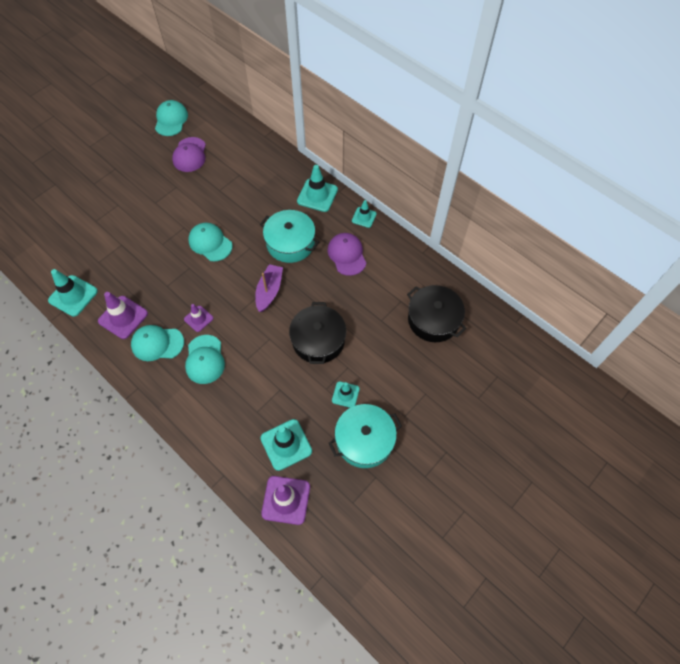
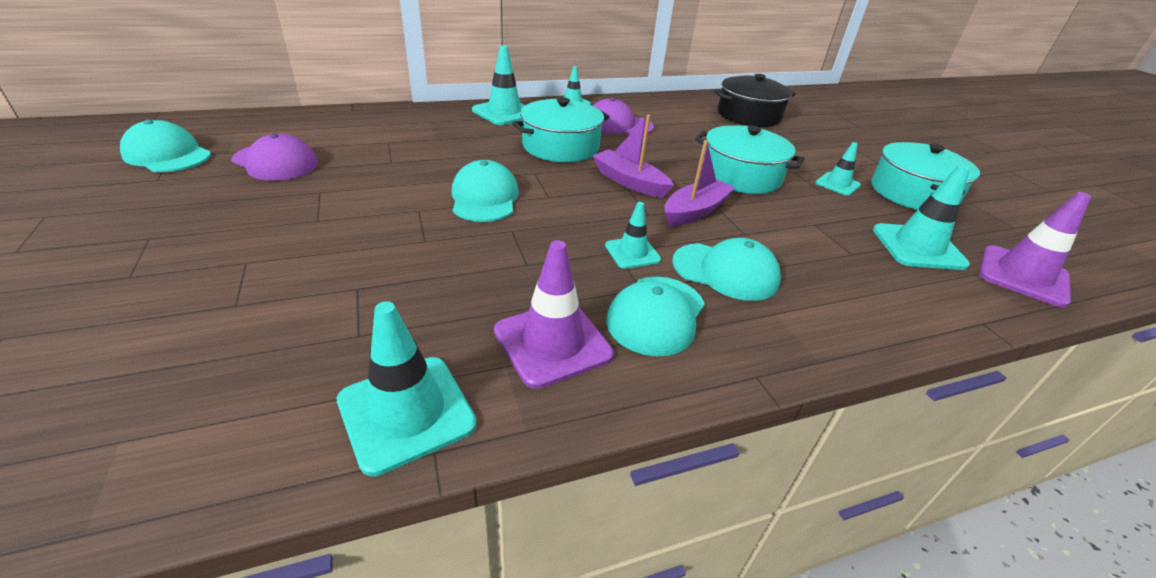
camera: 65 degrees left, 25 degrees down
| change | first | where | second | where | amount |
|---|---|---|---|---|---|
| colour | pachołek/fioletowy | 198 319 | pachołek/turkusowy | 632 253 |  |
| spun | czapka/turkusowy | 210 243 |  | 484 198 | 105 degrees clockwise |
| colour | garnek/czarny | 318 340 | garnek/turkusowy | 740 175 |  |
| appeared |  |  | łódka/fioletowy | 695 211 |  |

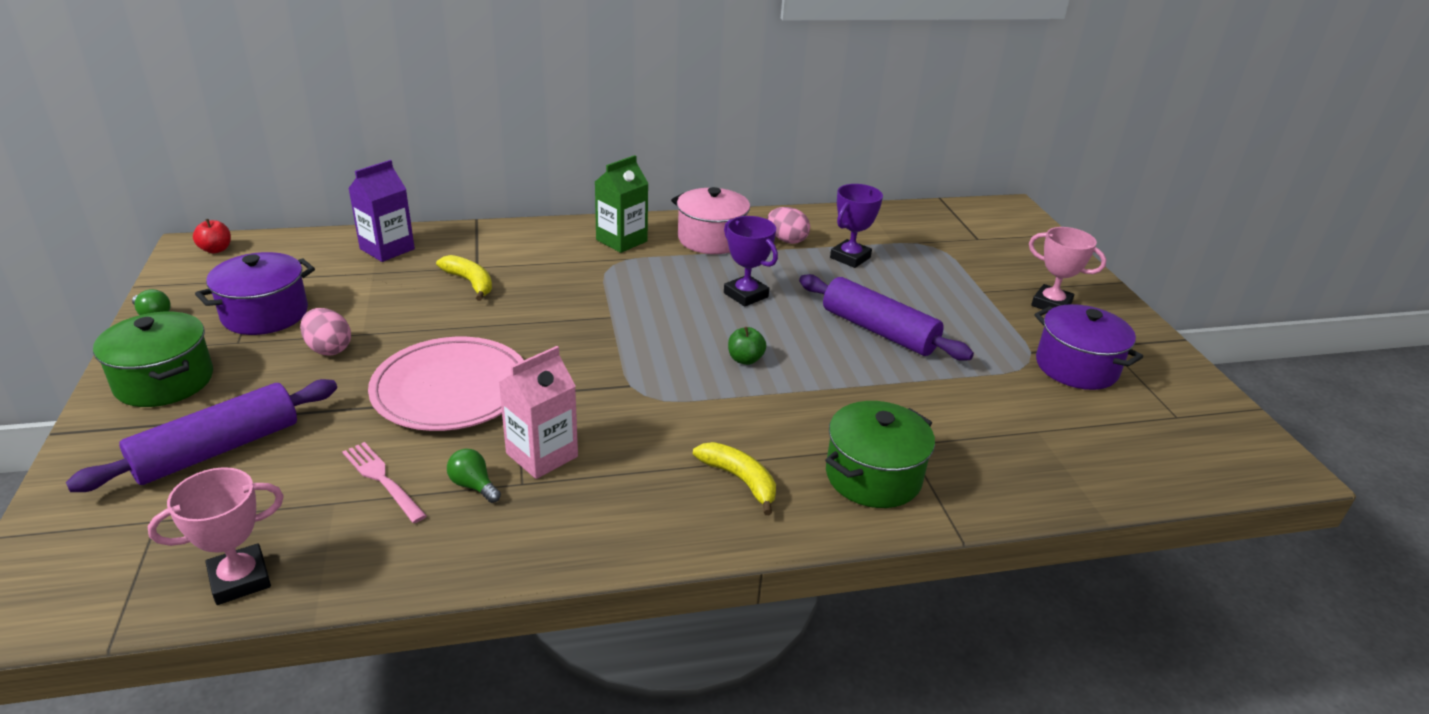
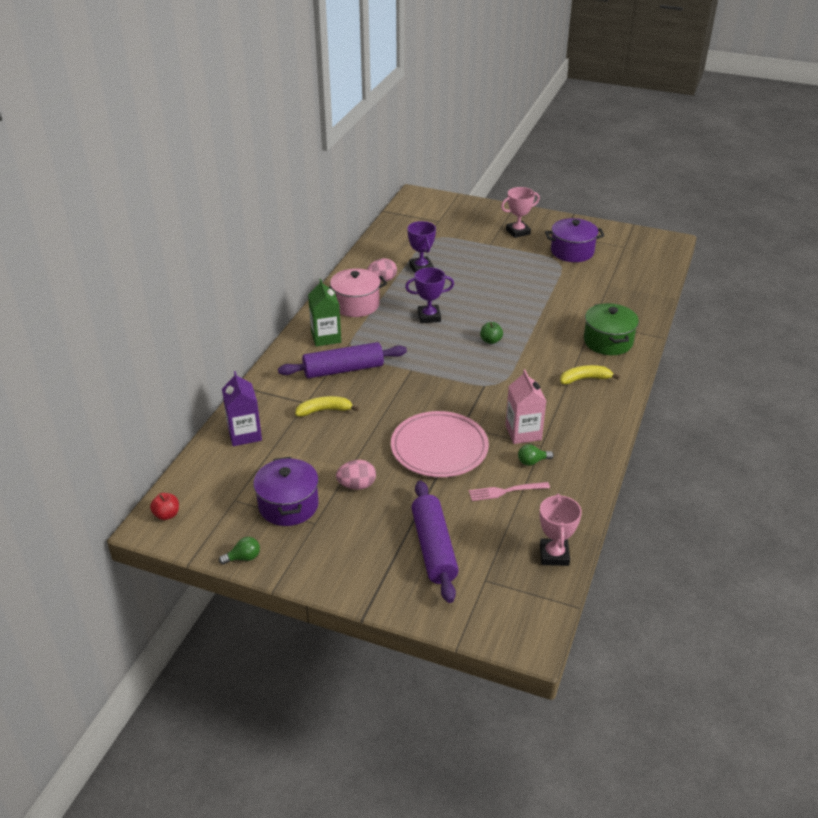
camera: 55 degrees left, 5 degrees up
| change | first | where | second | where | amount |
|---|---|---|---|---|---|
| missing | garnek/zielony | 164 381 |  |  |  |
| relocated | wałek do ciasta/fioletowy | 878 331 |  | 343 370 |  |

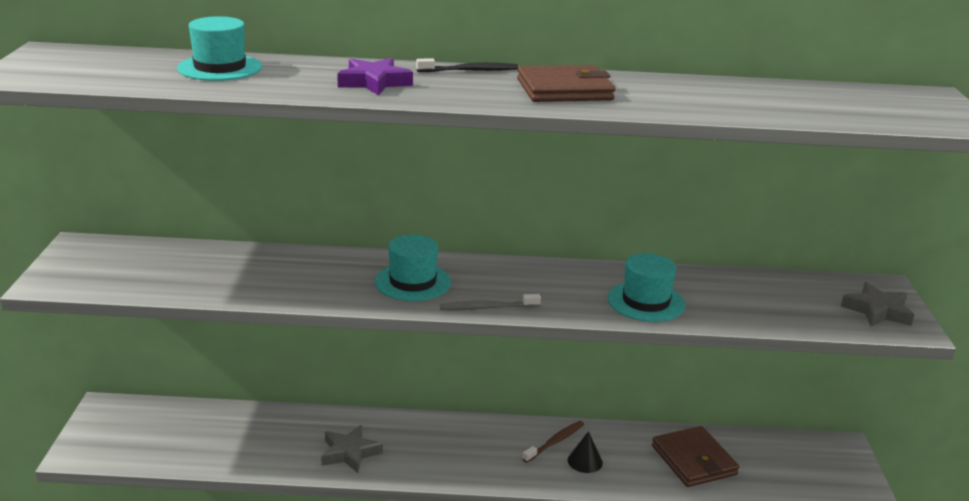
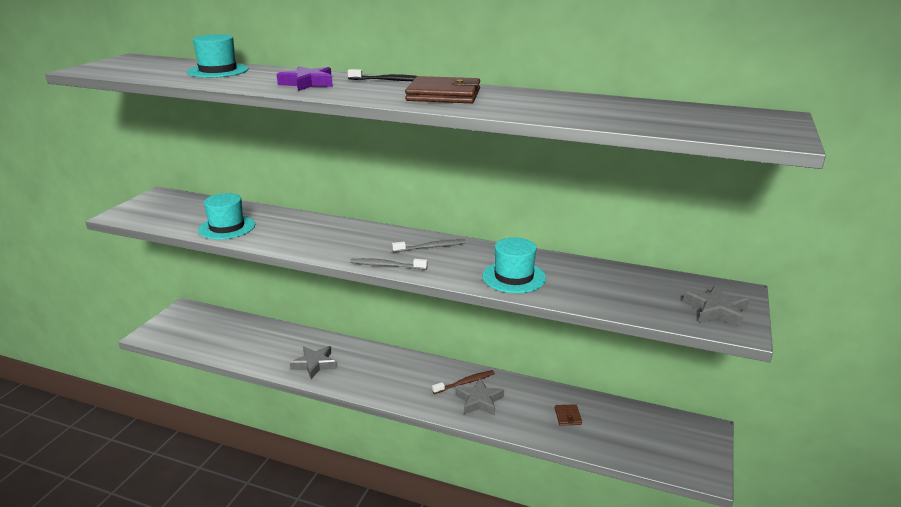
camera: 20 degrees right, 0 degrees up
| change | first | where | second | where | amount |
|---|---|---|---|---|---|
| relocated | kapelusz/turkusowy | 412 282 |  | 227 227 |  |
| exchanged | stożek/czarny | 585 461 | gwiazda/szary | 479 401 |  |
| size | portfel/brązowy | 694 460 |  | 567 416 | x0.46 |
| appeared |  |  | szczoteczka do zębów/szary | 431 247 |  |

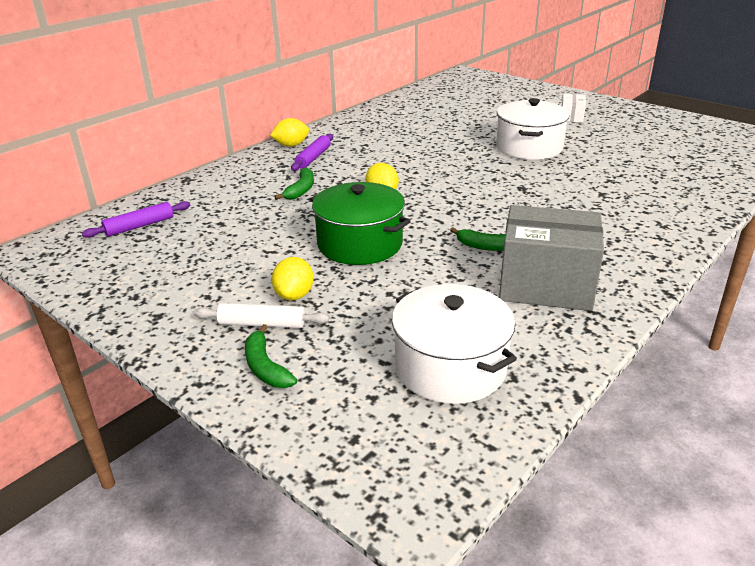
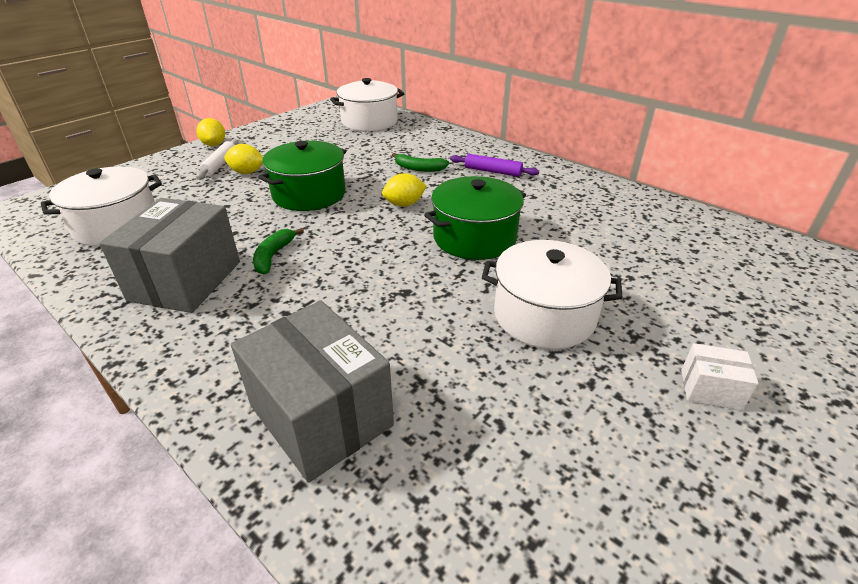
camera: 90 degrees right, 5 degrees up
| change | first | where | second | where | amount |
|---|---|---|---|---|---|
| exchanged | wałek do ciasta/fioletowy | 139 226 | garnek/biały | 369 121 |  |
| missing | banan/zielony | 265 367 |  |  |  |
| relocated | cytryna/żółty | 291 145 |  | 214 144 |  |
| appeared |  |  | pudełko/szary | 321 415 |  |
| appeared |  |  | garnek/zielony | 474 238 |  |

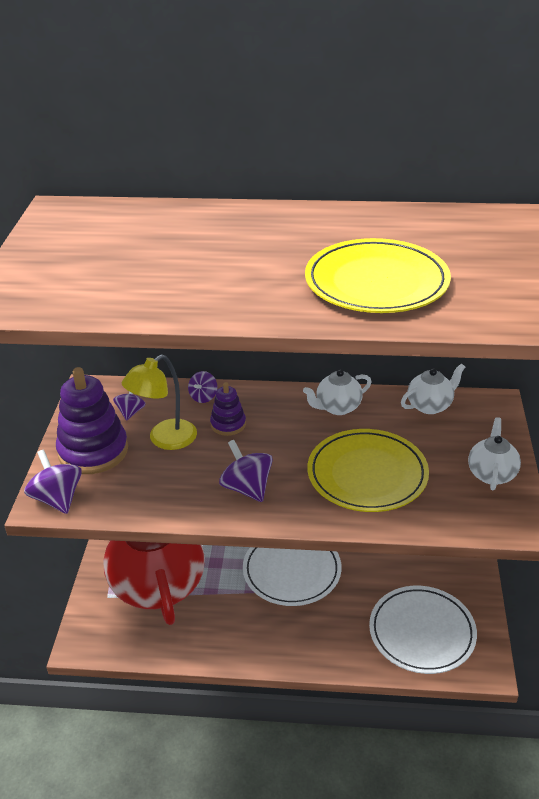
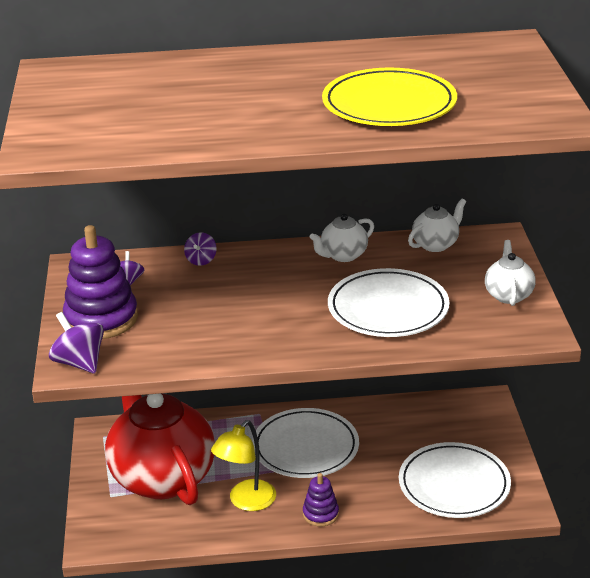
camera: 10 degrees left, 5 degrees down
| change | first | where | second | where | amount |
|---|---|---|---|---|---|
| relocated | lampka/żółty | 165 440 |  | 246 501 |  |
| relocated | zabawka nakładanka/fioletowy | 228 424 |  | 320 514 |  |
| missing | bączek/fioletowy | 247 488 |  |  |  |
| colour | talerz/żółty | 367 474 | talerz/biały | 388 308 |  |

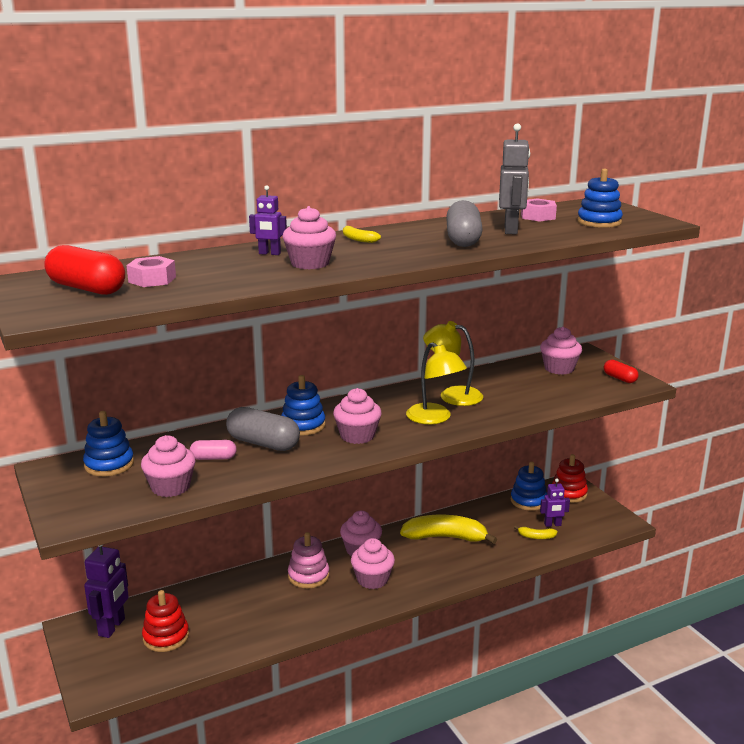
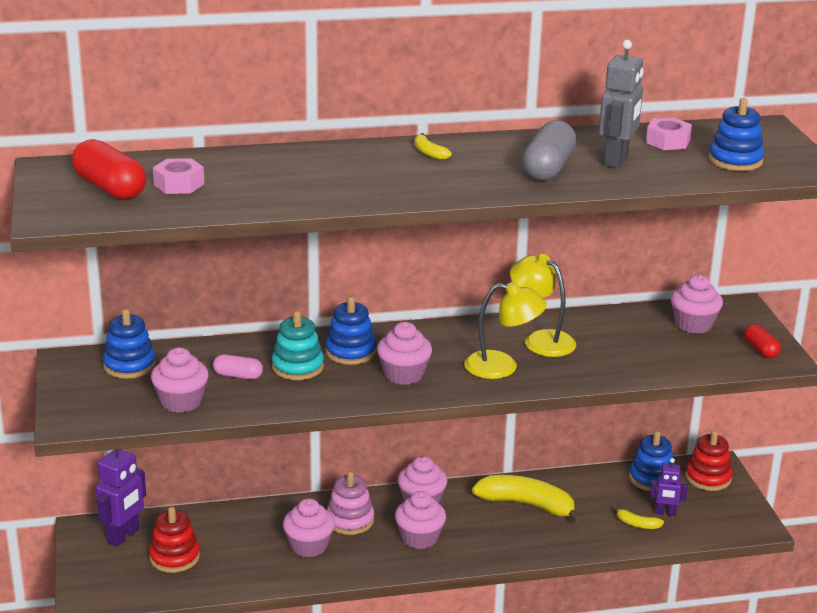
camera: 15 degrees right, 5 degrees up
| change | first | where | second | where | amount |
|---|---|---|---|---|---|
| exchanged | kapsułka/szary | 263 443 | zabawka nakładanka/turkusowy | 297 367 |  |
| missing | robot/fioletowy | 269 253 |  |  |  |
| relocated | muffinka/różowy | 310 263 |  | 309 546 |  |
| spun | lampka/żółty | 434 418 |  | 502 367 | 60 degrees counterclockwise |

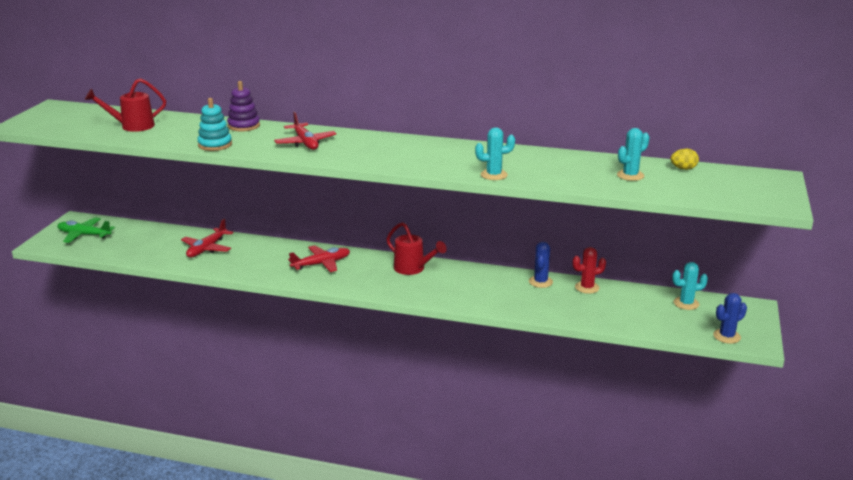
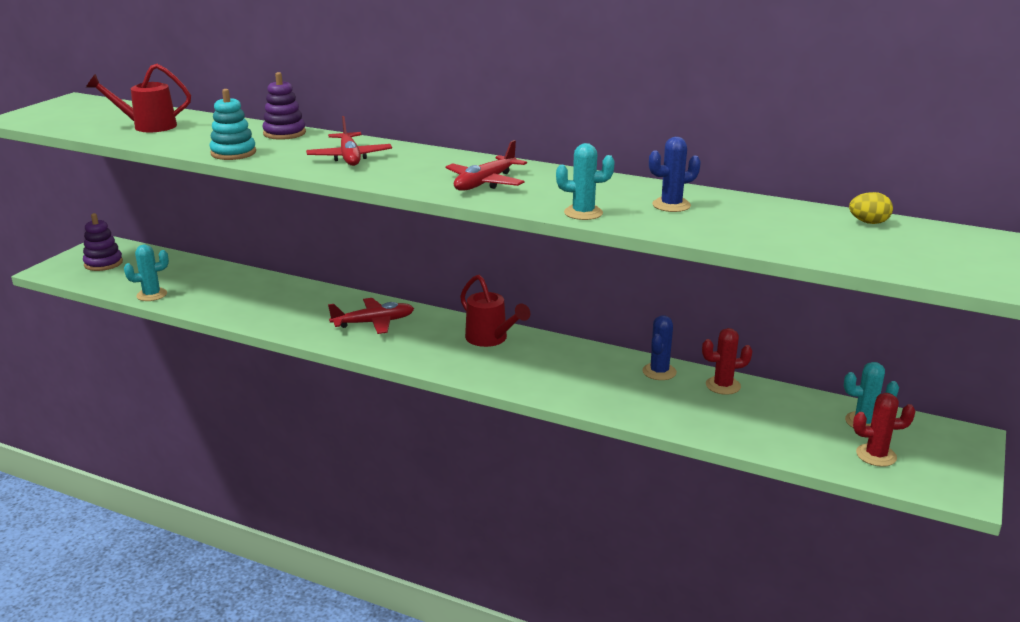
camera: 10 degrees right, 0 degrees up
| change | first | where | second | where | amount |
|---|---|---|---|---|---|
| exchanged | samolot/zielony | 84 235 | zabawka nakładanka/fioletowy | 103 263 |  |
| relocated | samolot/czerwony | 207 248 |  | 485 183 |  |
| relocated | kaktus/turkusowy | 630 175 |  | 152 295 |  |
| relocated | kaktus/niebieski | 726 336 |  | 671 205 |  |
| appeared |  |  | kaktus/czerwony | 876 455 |  |

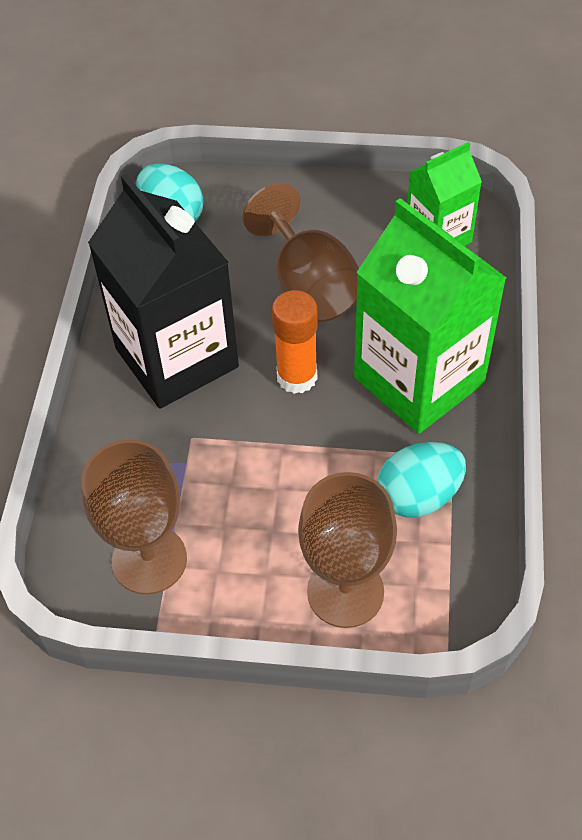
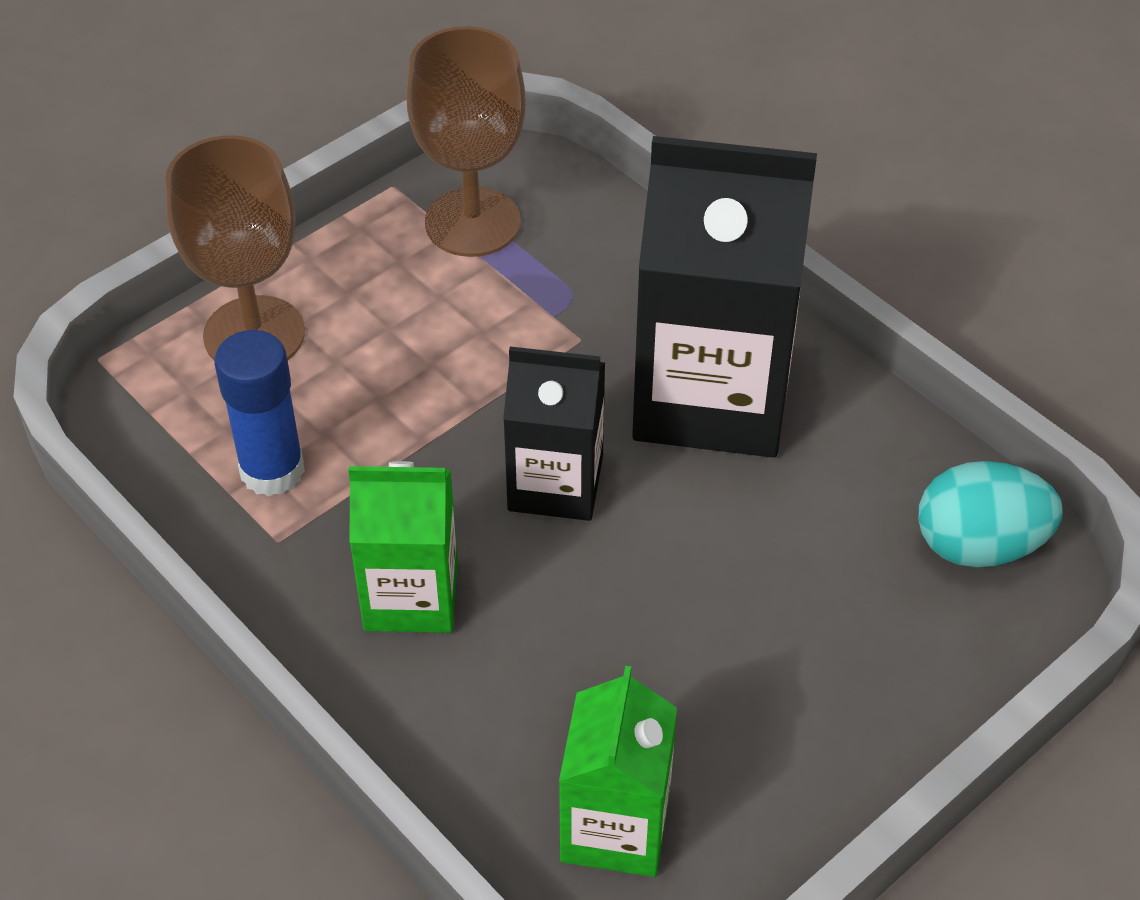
camera: 130 degrees right, 5 degrees down
| change | first | where | second | where | amount |
|---|---|---|---|---|---|
| missing | kielich/brązowy | 309 286 |  |  |  |
| exchanged | klej w sztyfcie/pomarańczowy | 297 377 | karton mleka/czarny | 555 483 |  |
| size | karton mleka/zielony | 419 380 |  | 411 596 | x0.57 |
| exchanged | jajko/turkusowy | 418 496 | klej w sztyfcie/niebieski | 272 470 |  |

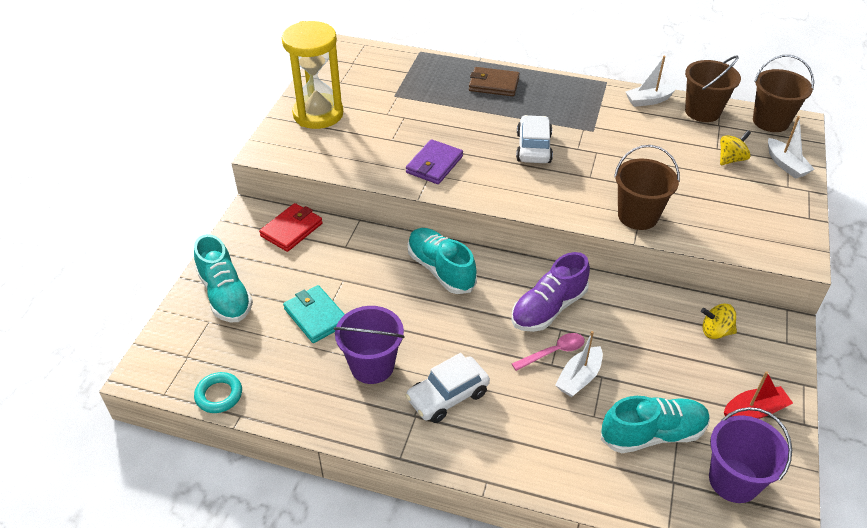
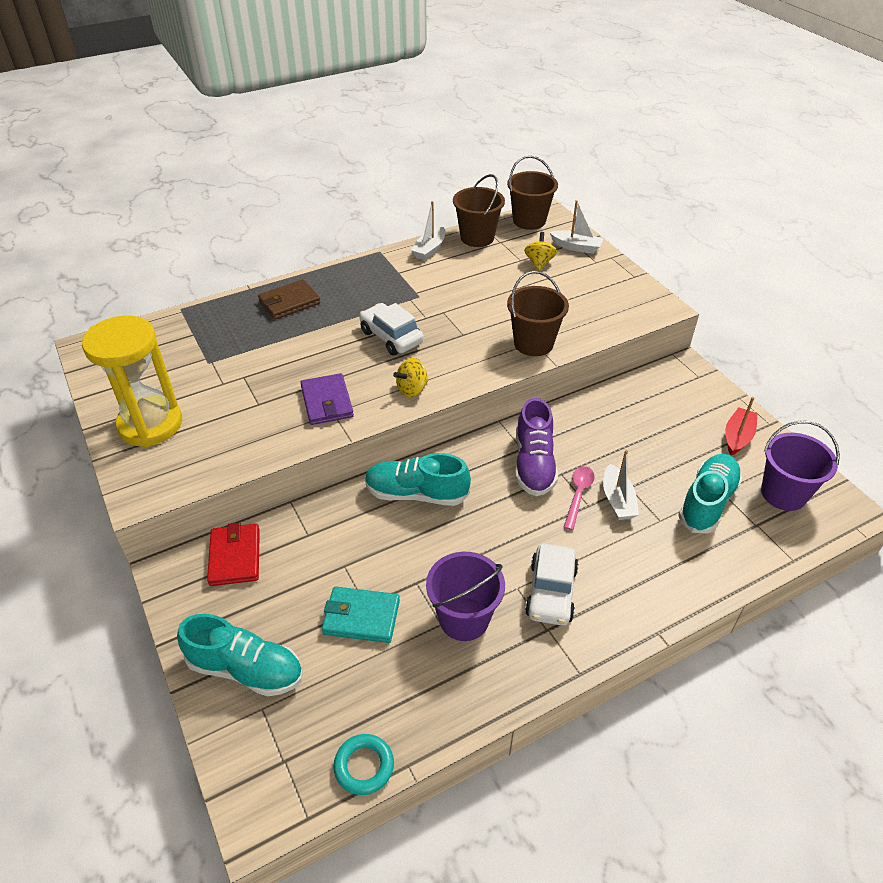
camera: 45 degrees left, 0 degrees up
| change | first | where | second | where | amount |
|---|---|---|---|---|---|
| relocated | bączek/żółty | 715 331 |  | 412 389 |  |

